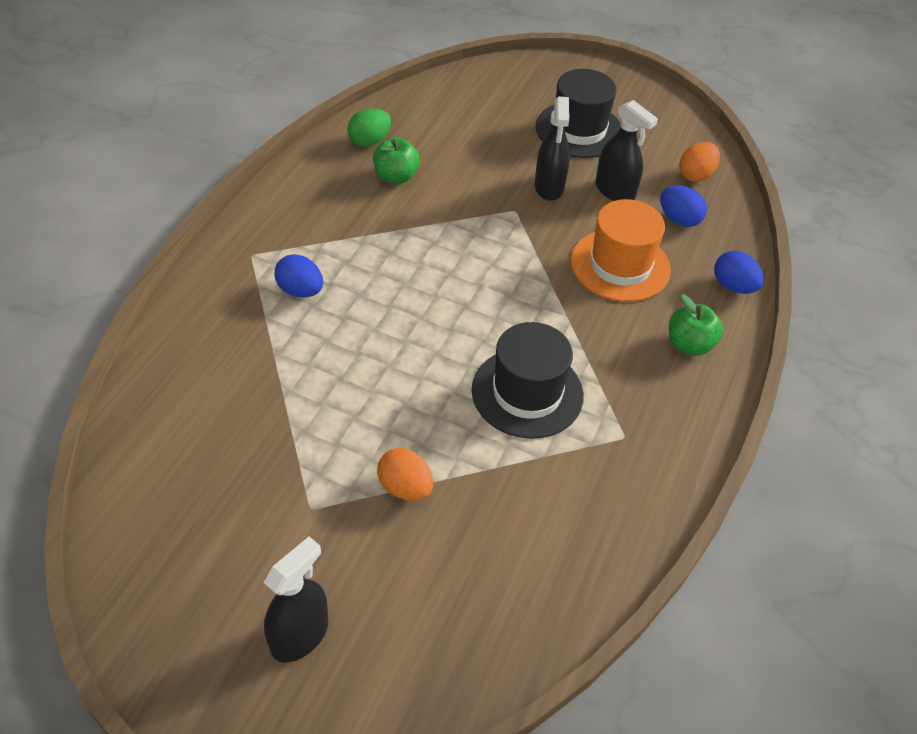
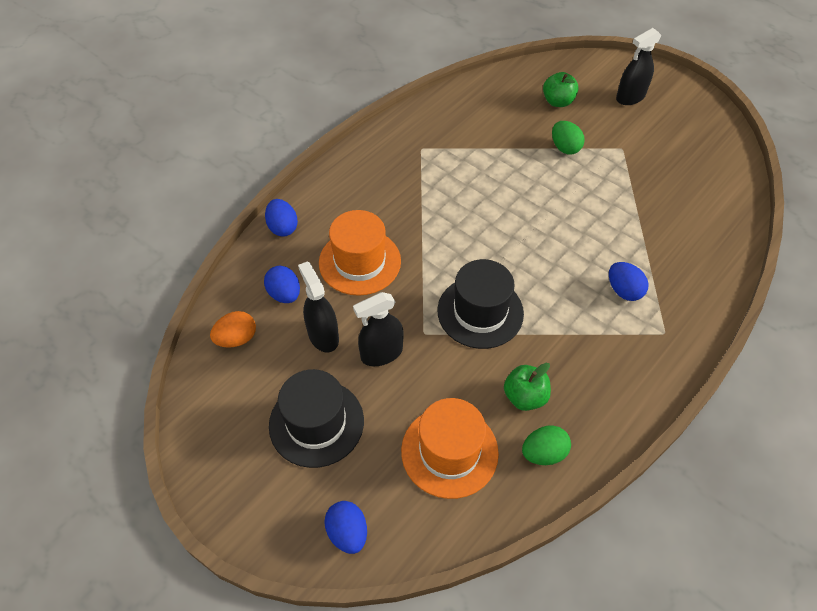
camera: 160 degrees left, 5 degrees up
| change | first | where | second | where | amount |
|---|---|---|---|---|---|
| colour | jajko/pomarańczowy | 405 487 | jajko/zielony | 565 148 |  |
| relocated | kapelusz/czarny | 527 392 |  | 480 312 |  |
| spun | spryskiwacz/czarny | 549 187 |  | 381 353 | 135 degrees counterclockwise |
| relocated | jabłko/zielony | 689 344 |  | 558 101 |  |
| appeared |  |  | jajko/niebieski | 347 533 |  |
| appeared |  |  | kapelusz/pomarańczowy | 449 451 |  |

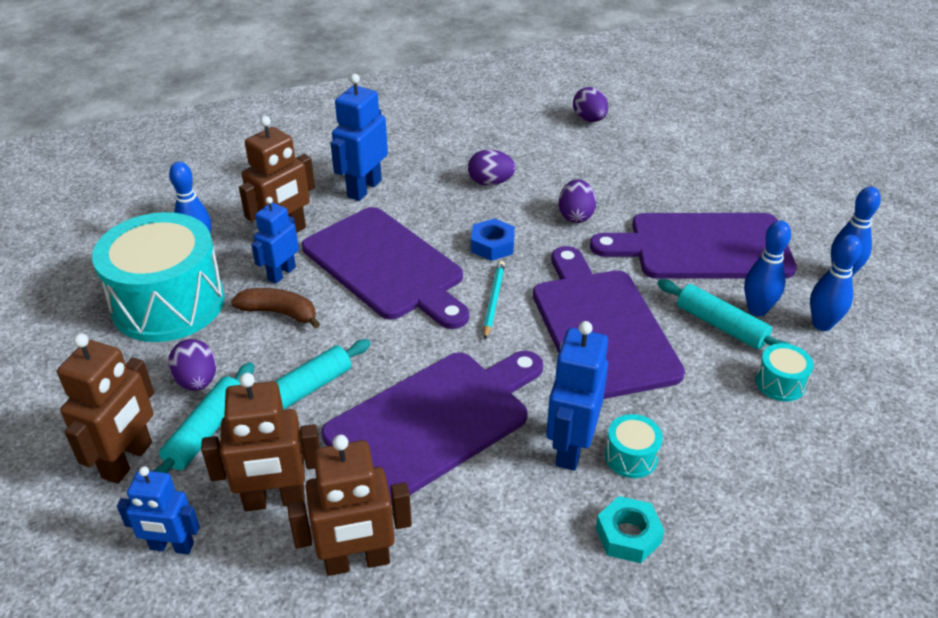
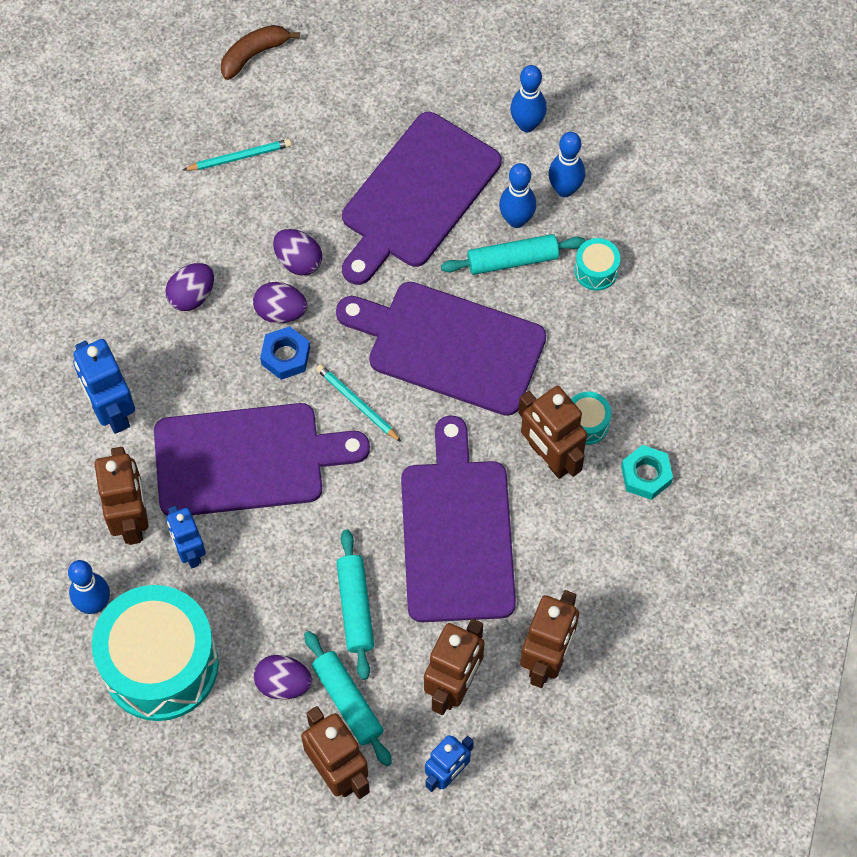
camera: 55 degrees left, 25 degrees up
| change | first | where | second | where | amount |
|---|---|---|---|---|---|
| relocated | banan/brązowy | 279 313 |  | 254 54 |  |
| colour | robot/niebieski | 570 447 | robot/brązowy | 549 457 |  |
| relocated | jajko/fioletowy | 589 119 |  | 280 312 |  |
| appeared |  |  | ołówek/turkusowy | 239 157 |  |

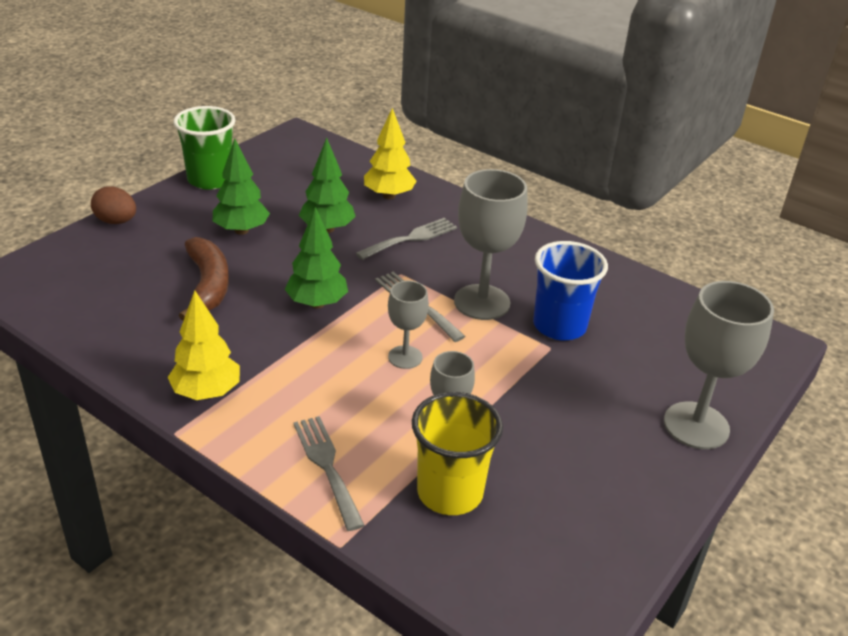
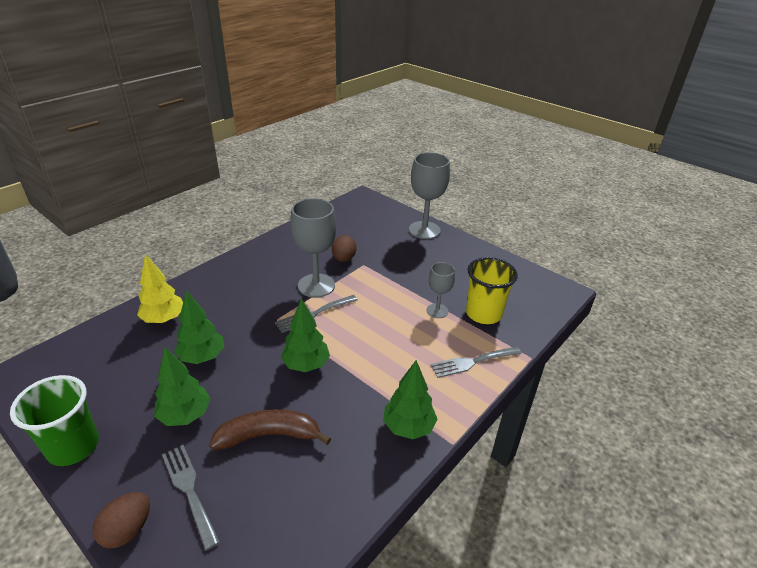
camera: 85 degrees left, 0 degrees up
| change | first | where | second | where | amount |
|---|---|---|---|---|---|
| colour | drzewko/żółty | 207 392 | drzewko/zielony | 408 427 |  |
| relocated | widelec/szary | 411 238 |  | 189 490 |  |
| missing | kielich/szary | 405 357 |  |  |  |
| exchanged | szklanka/niebieski | 559 326 | jajko/brązowy | 343 259 |  |

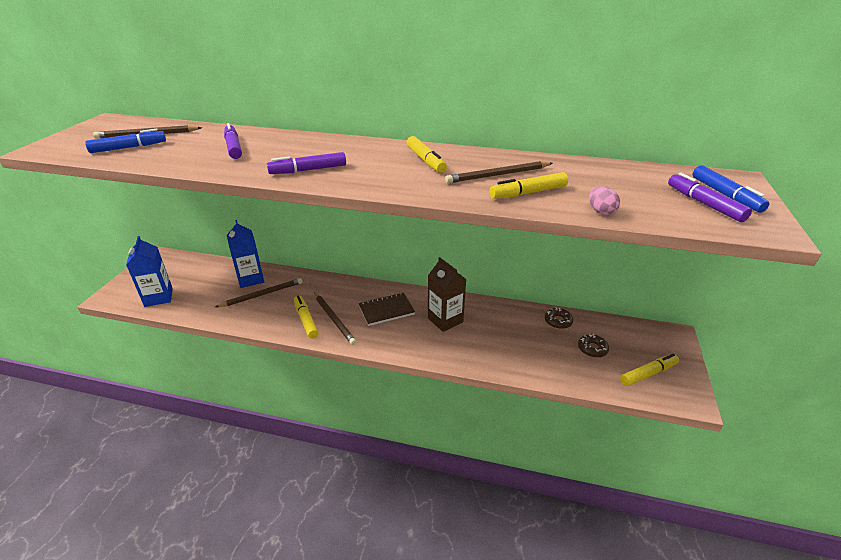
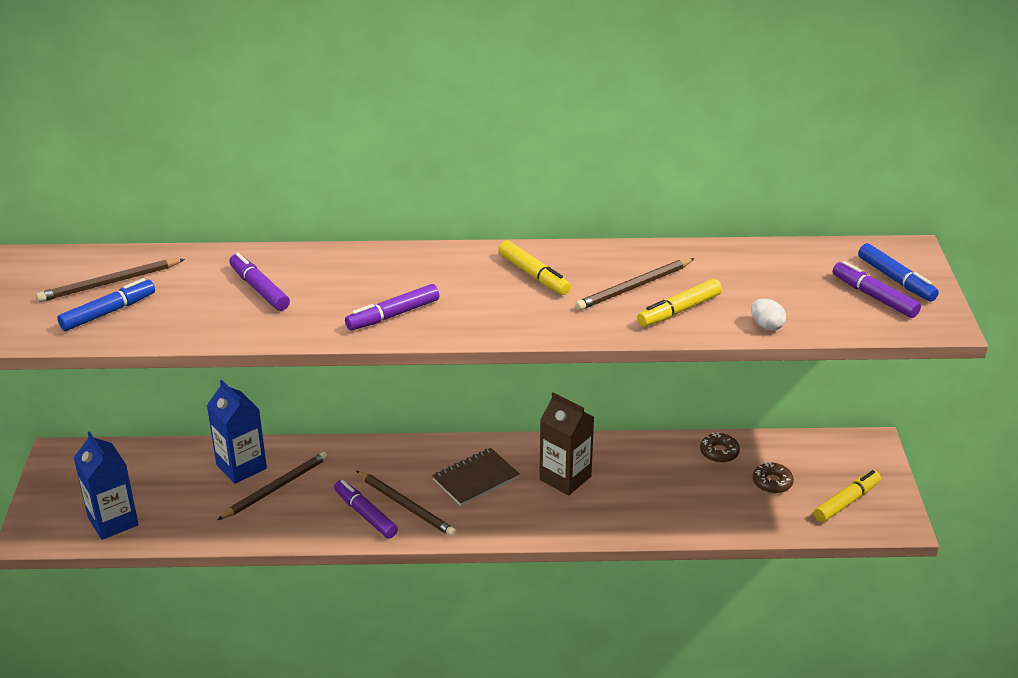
camera: 15 degrees left, 0 degrees up
| change | first | where | second | where | amount |
|---|---|---|---|---|---|
| colour | flamaster/żółty | 306 320 | flamaster/fioletowy | 365 515 |  |
| colour | jajko/różowy | 601 211 | jajko/biały | 766 326 |  |

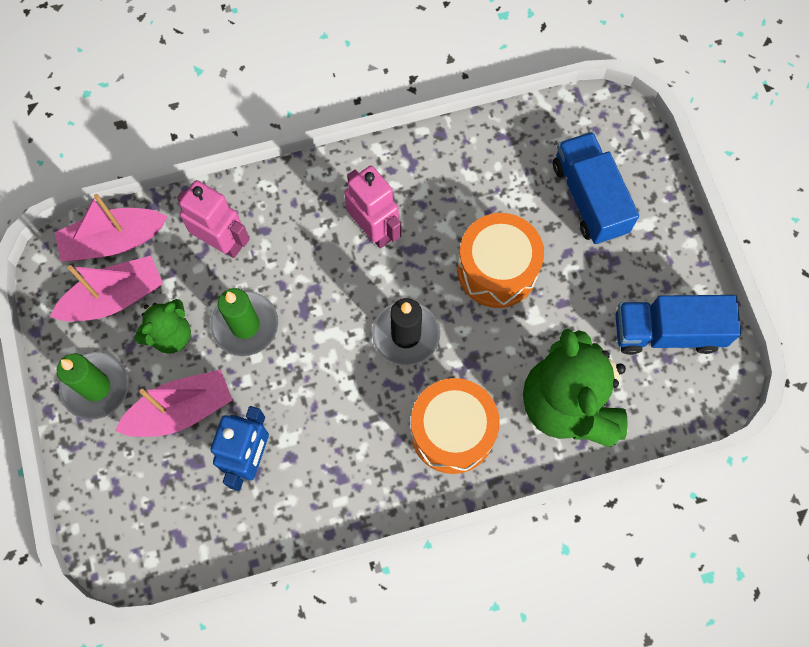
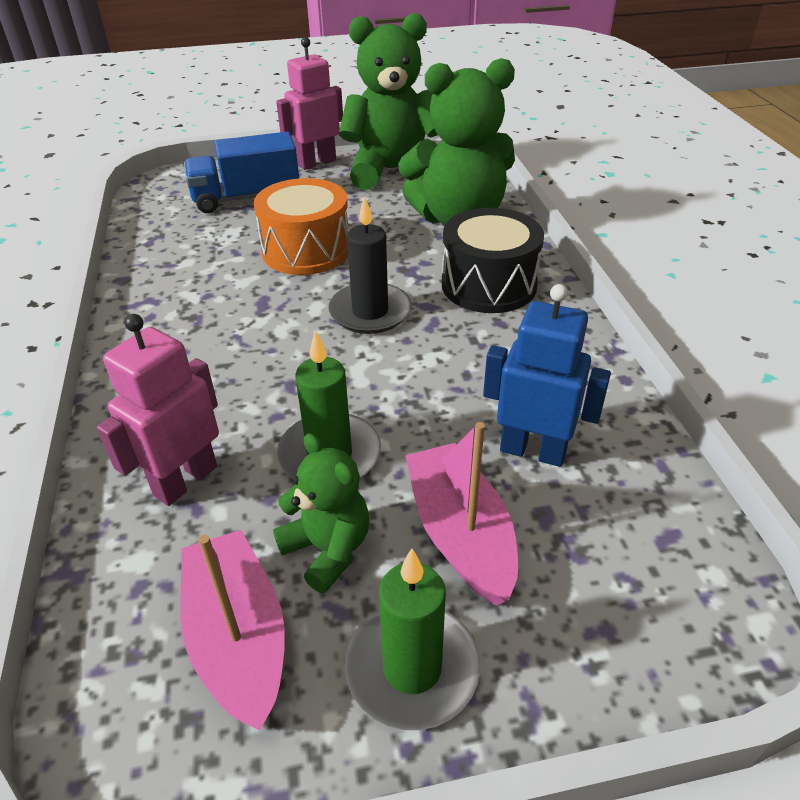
camera: 85 degrees left, 30 degrees down
| change | first | where | second | where | amount |
|---|---|---|---|---|---|
| missing | łódka/różowy | 114 241 |  |  |  |
| relocated | robot/różowy | 374 229 |  | 316 163 |  |
| colour | bęben/pomarańczowy | 452 431 | bęben/czarny | 488 285 |  |
| exchanged | ciężarówka/niebieski | 667 332 | miś/zielony | 392 171 |  |

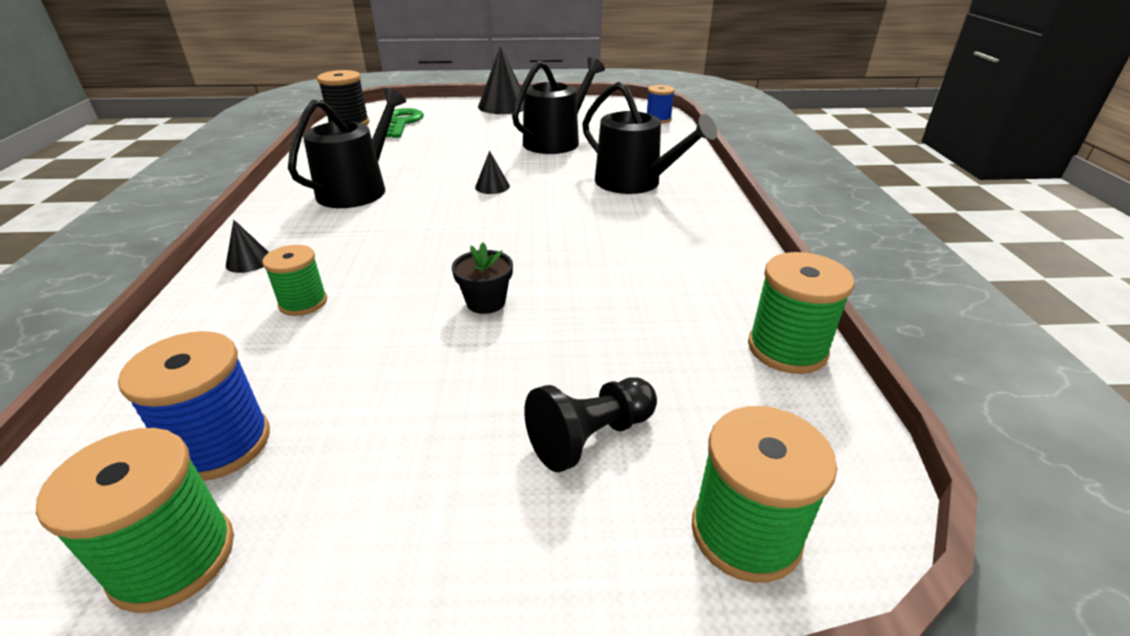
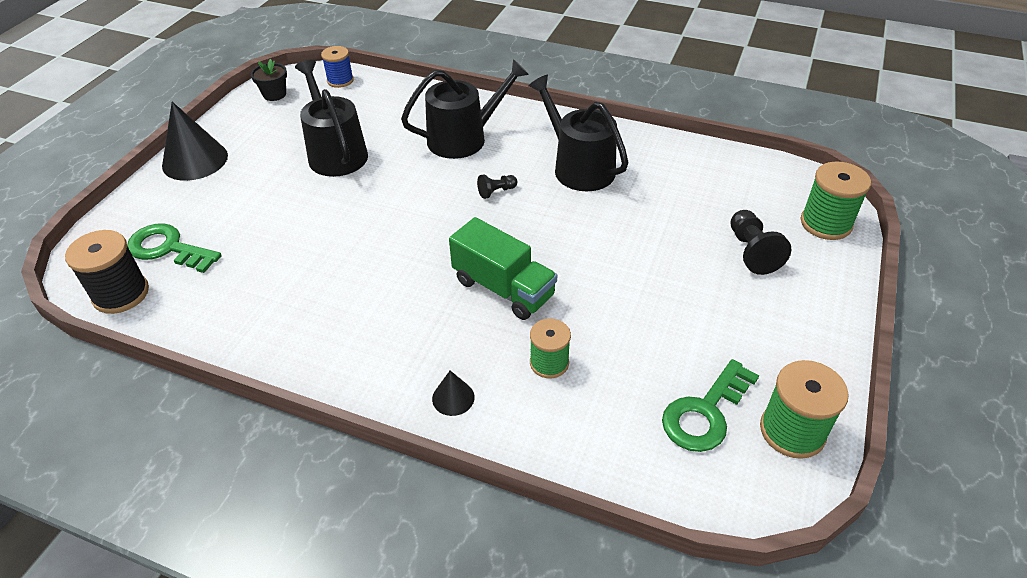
camera: 65 degrees left, 10 degrees up
| change | first | where | second | where | amount |
|---|---|---|---|---|---|
| exchanged | szpulka/niebieski | 220 444 | klucz/zielony | 705 413 |  |
| relocated | konewka/czarny | 358 189 |  | 579 167 |  |
| relocated | doniczka/czarny | 486 302 |  | 274 94 |  |
| missing | stożek/czarny | 492 186 |  |  |  |
| missing | szpulka/zielony | 787 349 |  |  |  |
| appeared |  |  | ciężarówka/zielony | 503 288 |  |
| appeared |  |  | pionek/czarny | 496 191 |  |

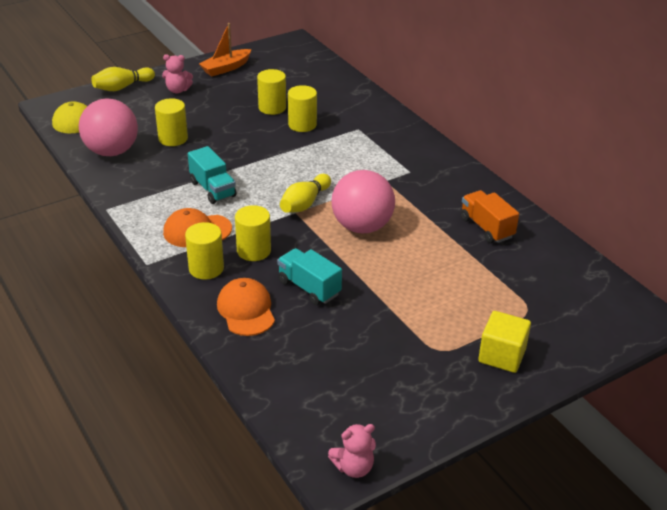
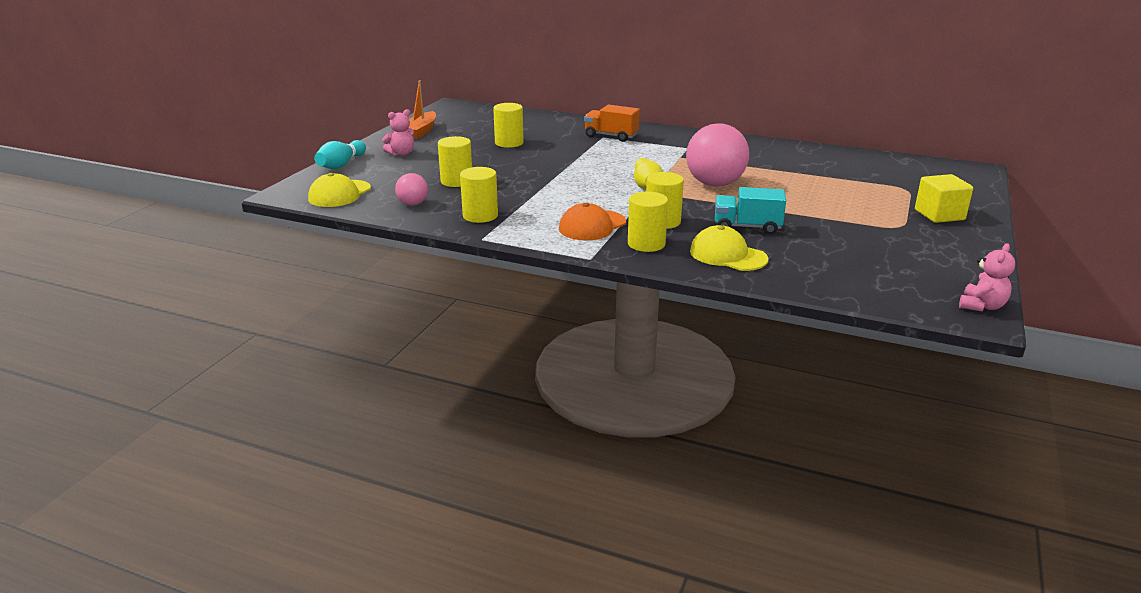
camera: 35 degrees left, 10 degrees down
| change | first | where | second | where | amount |
|---|---|---|---|---|---|
| size | piłka/różowy | 112 151 |  | 413 204 | x0.50 |
| colour | kręgiel/żółty | 122 87 | kręgiel/turkusowy | 341 164 |  |
| missing | ciężarówka/turkusowy | 212 189 |  |  |  |
| colour | czapka/pomarańczowy | 246 310 | czapka/żółty | 727 255 |  |
| relocated | walec/żółty | 302 125 |  | 480 216 |  |
| relocated | ciężarówka/pomarańczowy | 486 228 |  | 611 136 |  |

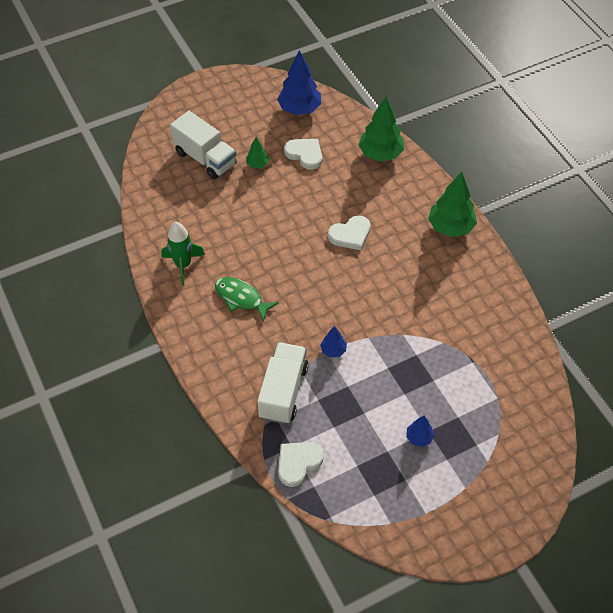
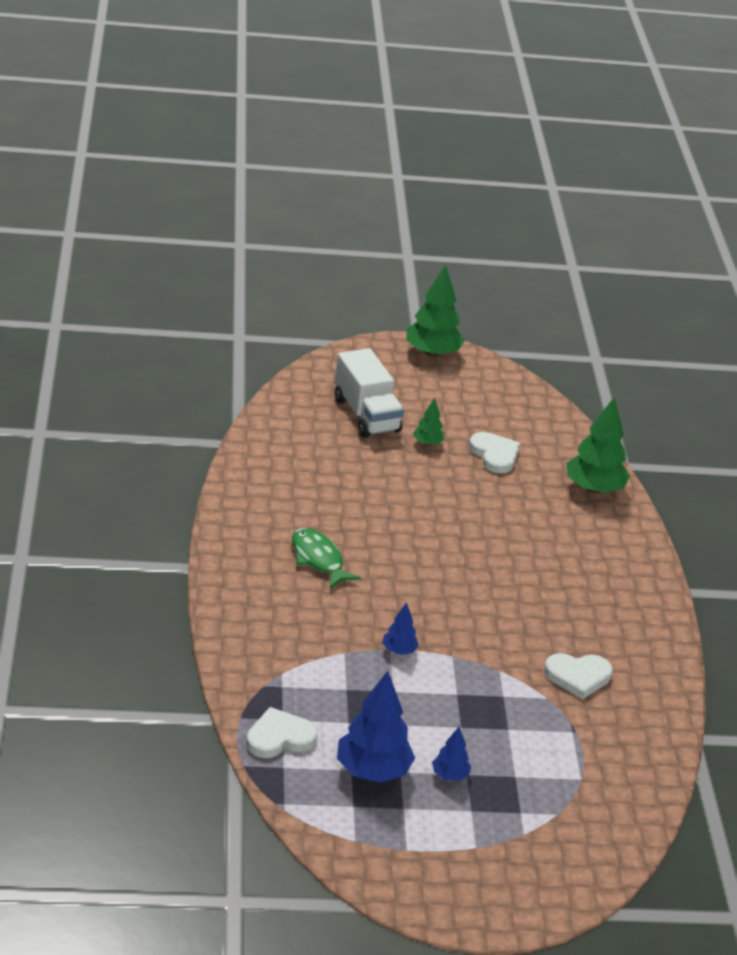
camera: 20 degrees right, 20 degrees down
| change | first | where | second | where | amount |
|---|---|---|---|---|---|
| missing | rakieta/zielony | 183 265 |  |  |  |
| missing | ciężarówka/biały | 283 391 |  |  |  |
| relocated | drzewko/niebieski | 299 109 |  | 372 771 |  |
| relocated | serce/biały | 350 235 |  | 578 676 |  |
| relocated | drzewko/zielony | 450 227 |  | 432 353 |  |

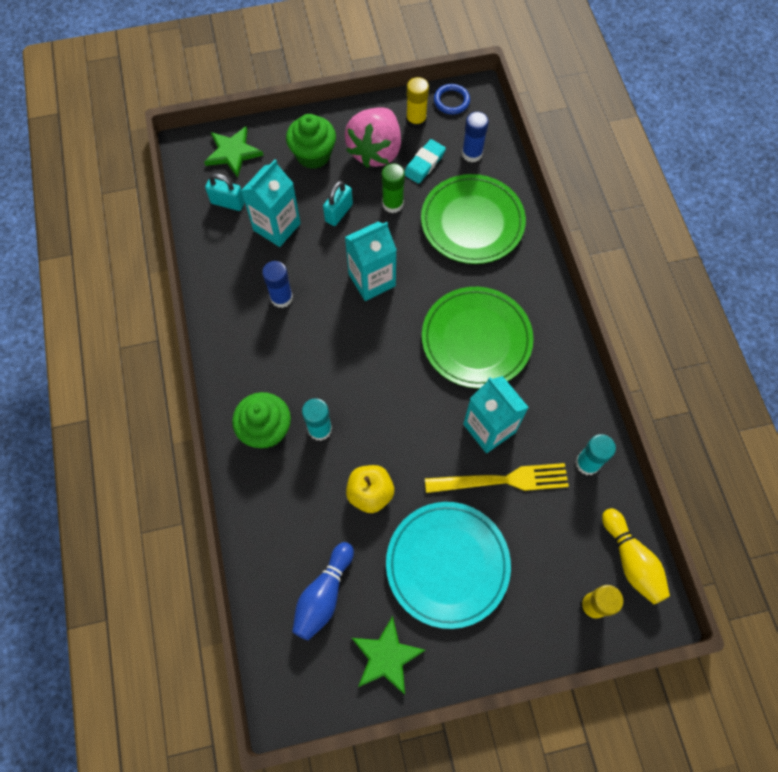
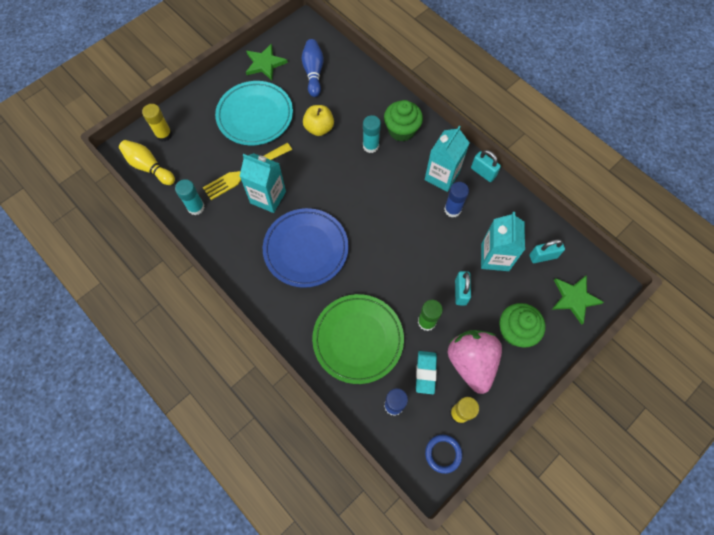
camera: 150 degrees right, 0 degrees up
| change | first | where | second | where | amount |
|---|---|---|---|---|---|
| relocated | karton mleka/turkusowy | 372 280 |  | 442 176 |  |
| colour | talerz/zielony | 476 339 | talerz/niebieski | 306 249 |  |
| appeared |  |  | kłódka/turkusowy | 483 172 |  |

